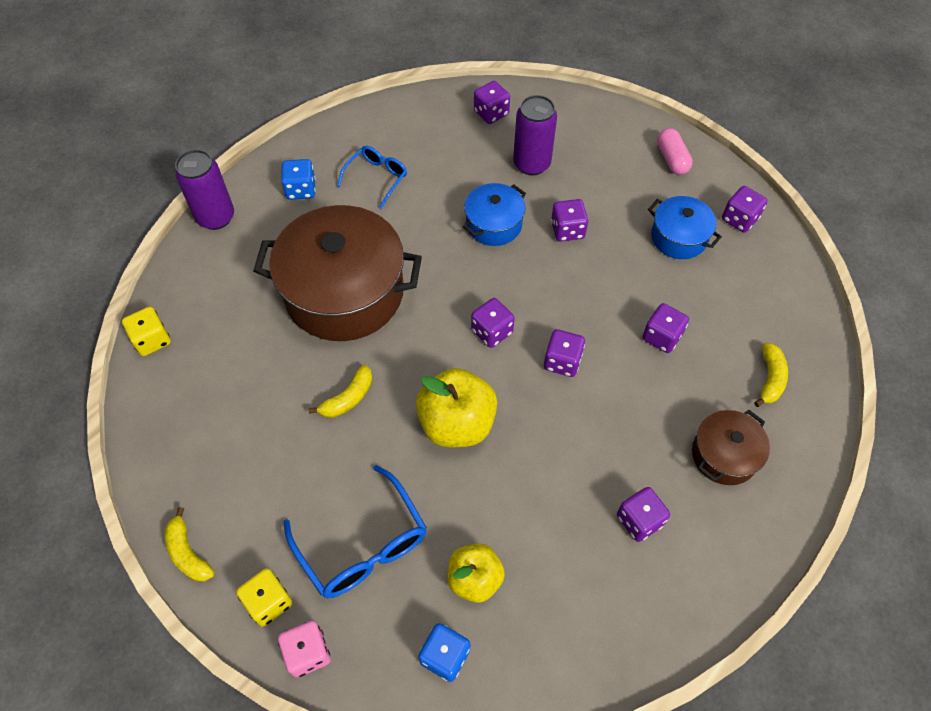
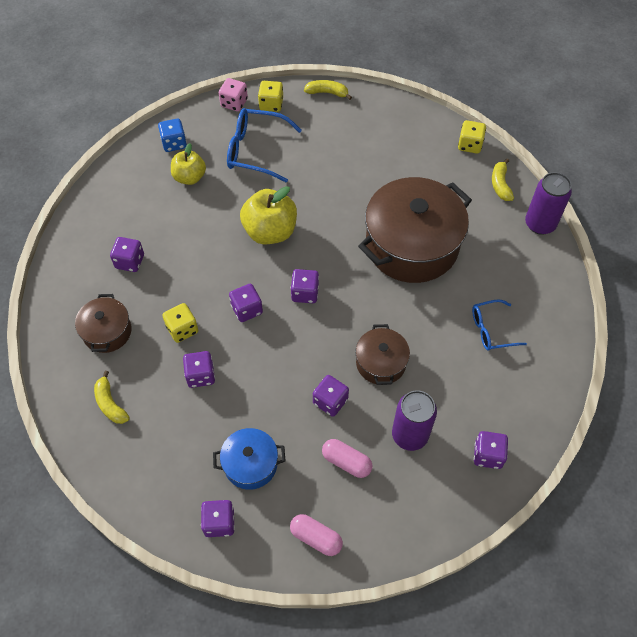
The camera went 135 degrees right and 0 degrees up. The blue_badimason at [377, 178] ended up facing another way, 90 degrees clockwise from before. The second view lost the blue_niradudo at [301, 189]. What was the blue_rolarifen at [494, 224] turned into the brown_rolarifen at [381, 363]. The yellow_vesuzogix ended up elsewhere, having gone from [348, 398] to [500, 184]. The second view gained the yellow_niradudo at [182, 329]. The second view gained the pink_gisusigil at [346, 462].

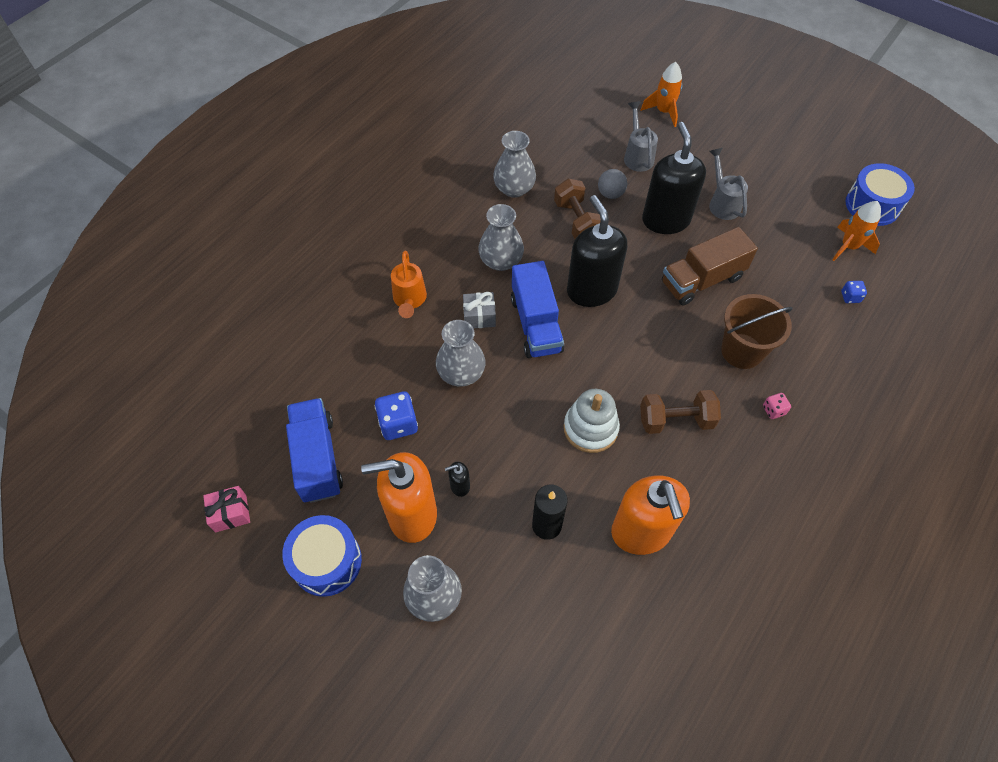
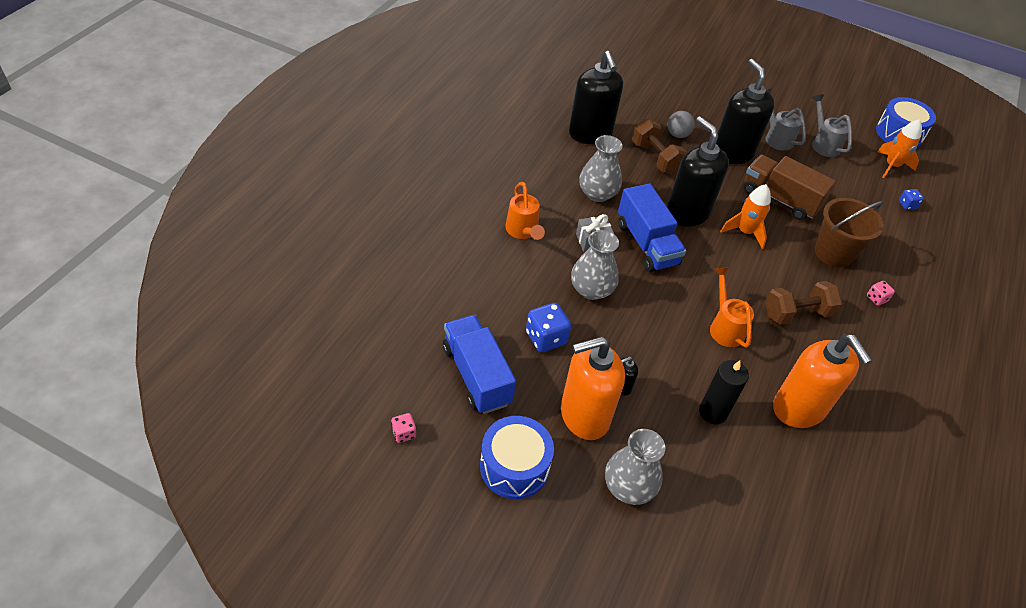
The camera went 15 degrees left and 10 degrees down. The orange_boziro ended up elsewhere, having gone from [663, 112] to [745, 232]. The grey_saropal ended up elsewhere, having gone from [637, 155] to [823, 143]. Where the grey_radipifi stood at [514, 188], the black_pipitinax came to stand at [590, 134]. The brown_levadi at [702, 280] ended up facing another way, 75 degrees clockwise from before. Where the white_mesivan stood at [590, 428], the orange_saropal came to stand at [724, 326]. Where the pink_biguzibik stood at [231, 513], the pink_niradudo came to stand at [404, 433].

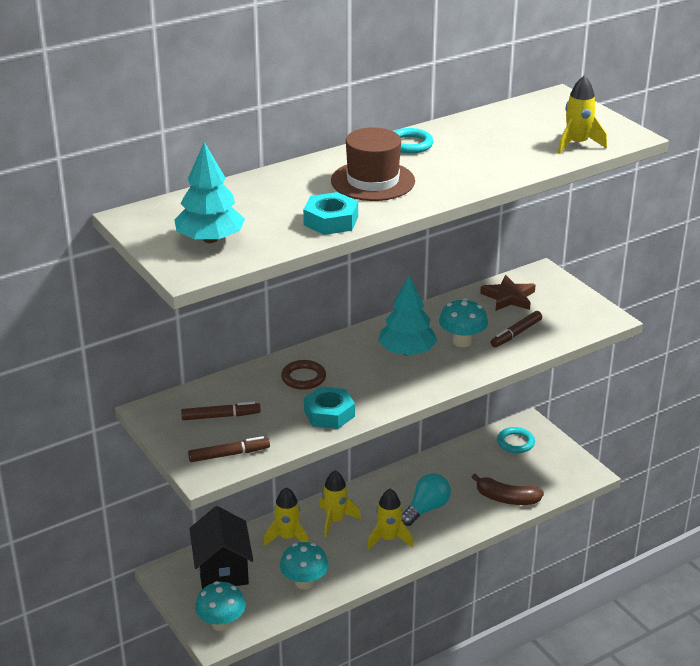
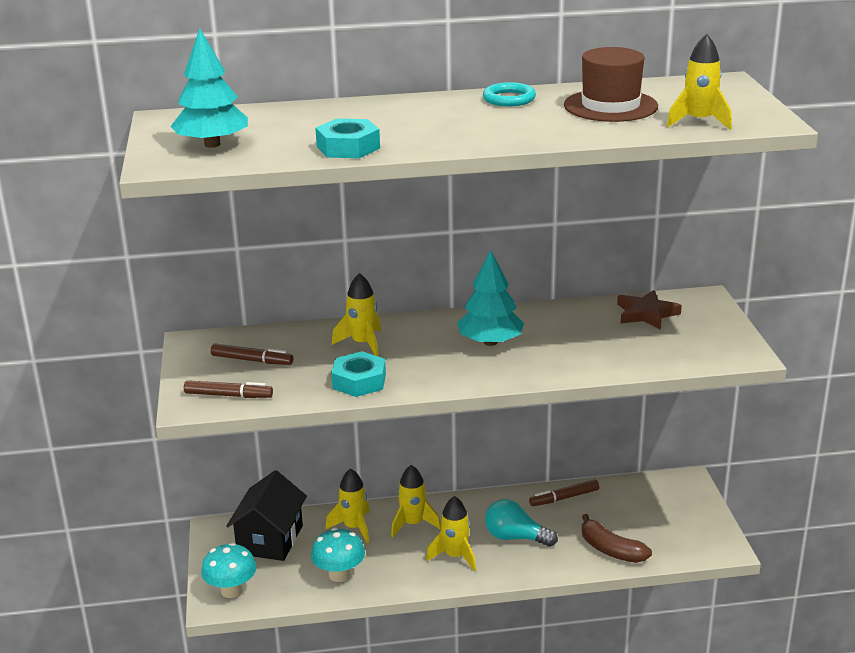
The camera went 25 degrees right and 5 degrees down. The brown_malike ended up elsewhere, having gone from [373, 181] to [610, 106]. The second view lost the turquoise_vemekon at [462, 341]. The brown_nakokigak ended up elsewhere, having gone from [516, 334] to [564, 498]. Where the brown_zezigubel stood at [303, 378], the yellow_boziro came to stand at [363, 344]. The second view lost the turquoise_zezigubel at [515, 442]. The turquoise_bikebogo at [426, 509] ended up facing another way, 135 degrees counterclockwise from before.

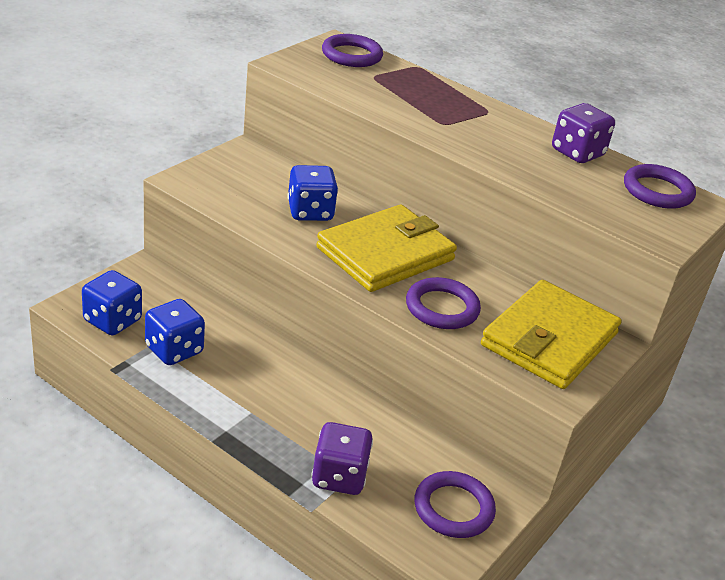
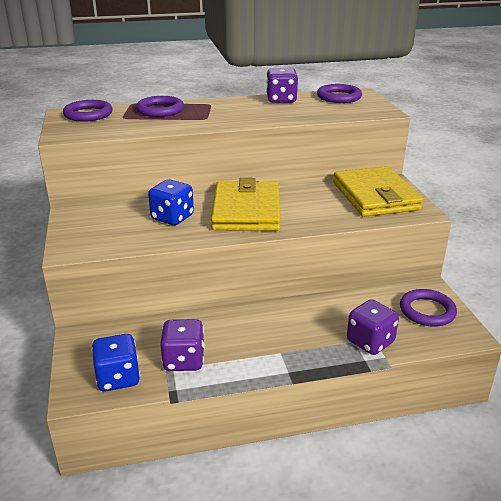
The camera went 45 degrees left and 5 degrees down. The purple_zezigubel ended up elsewhere, having gone from [442, 308] to [160, 110]. What was the blue_niradudo at [174, 350] turned into the purple_niradudo at [184, 360].

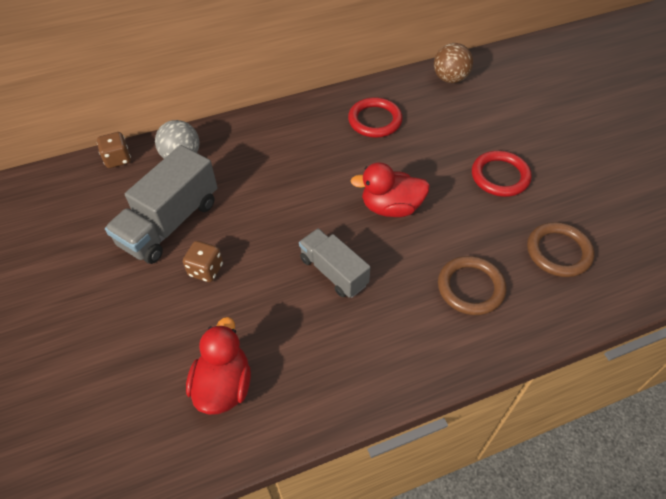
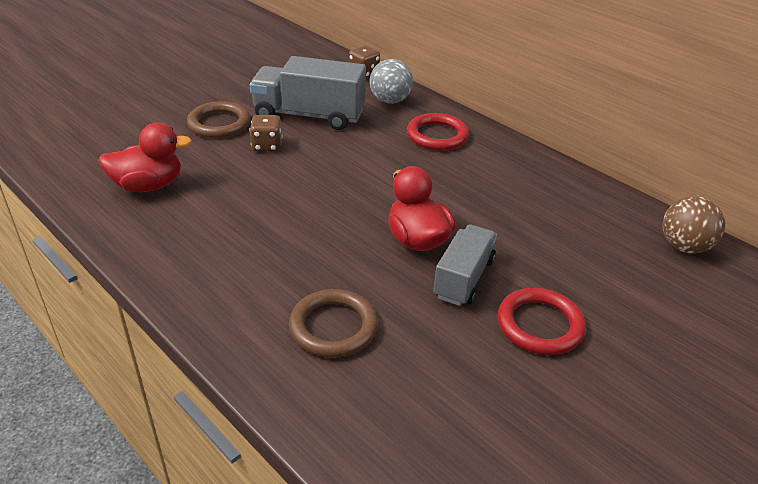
The camera went 65 degrees right and 15 degrees down. The red_zezigubel ended up elsewhere, having gone from [375, 120] to [437, 136]. The brown_zezigubel ended up elsewhere, having gone from [558, 252] to [219, 124]. The grey_levadi ended up elsewhere, having gone from [333, 272] to [463, 278].

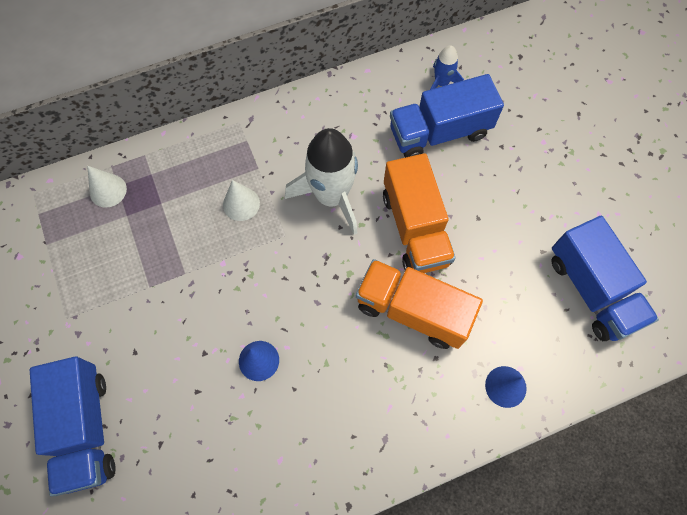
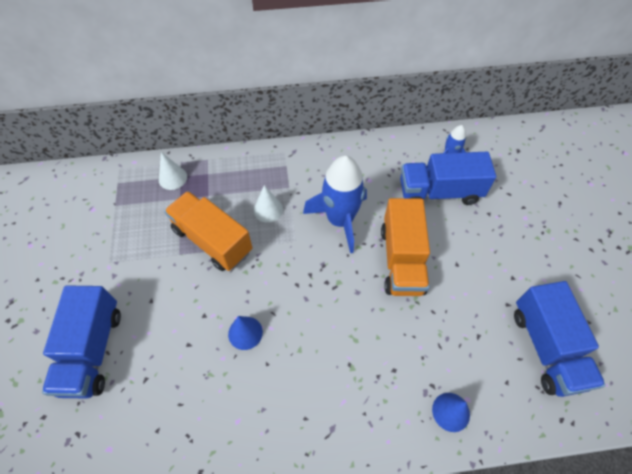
The camera went 15 degrees right and 10 degrees down. What was the white_boziro at [331, 196] turned into the blue_boziro at [340, 220]. The orange_levadi ended up elsewhere, having gone from [413, 310] to [212, 240].

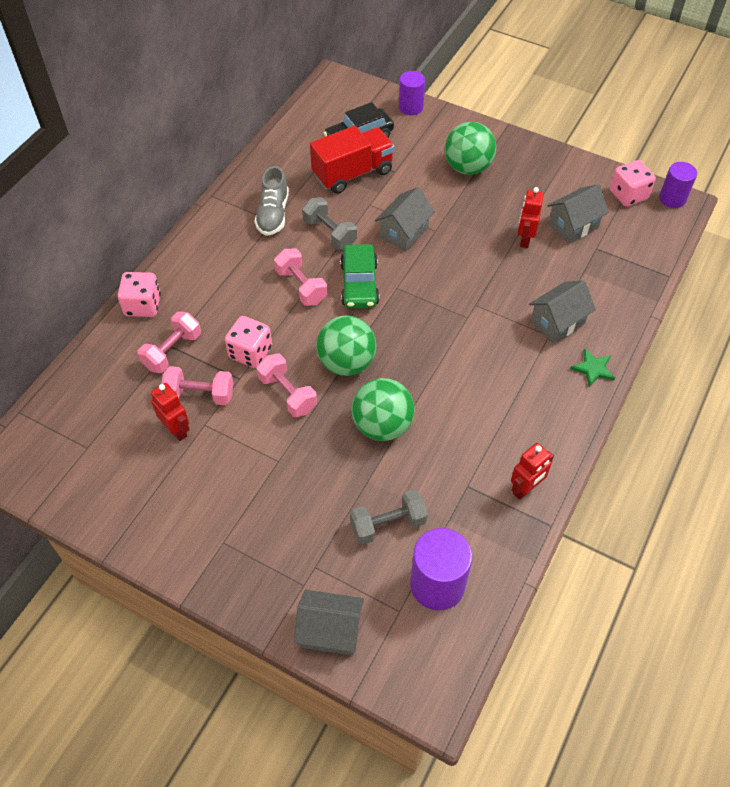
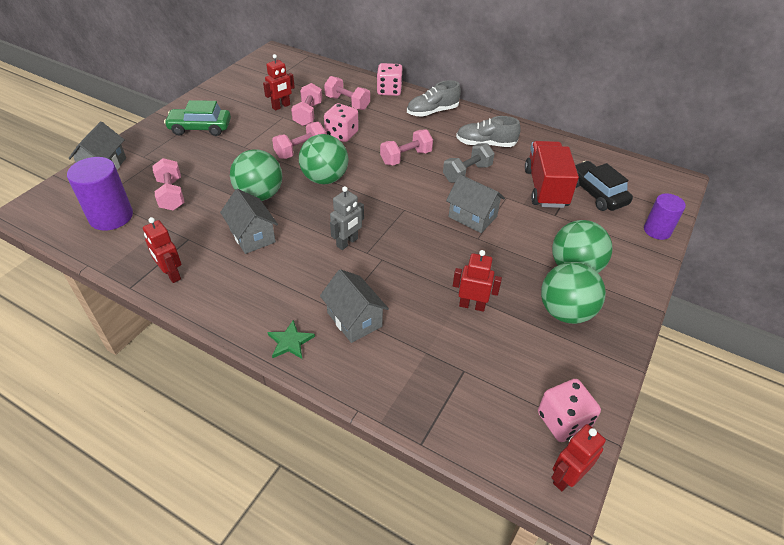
The camera went 90 degrees right and 10 degrees down. The red_levadi at [352, 173] ended up facing another way, 150 degrees counterclockwise from before. Where the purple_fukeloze stood at [672, 198], the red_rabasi came to stand at [566, 477]. The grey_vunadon ended up elsewhere, having gone from [573, 226] to [252, 236]. The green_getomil ended up elsewhere, having gone from [359, 284] to [200, 128]. What was the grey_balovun at [388, 524] turned into the pink_balovun at [171, 195]. The second view gained the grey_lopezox at [432, 112]. The second view gained the grey_rabasi at [347, 242]. The second view gained the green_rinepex at [565, 312].

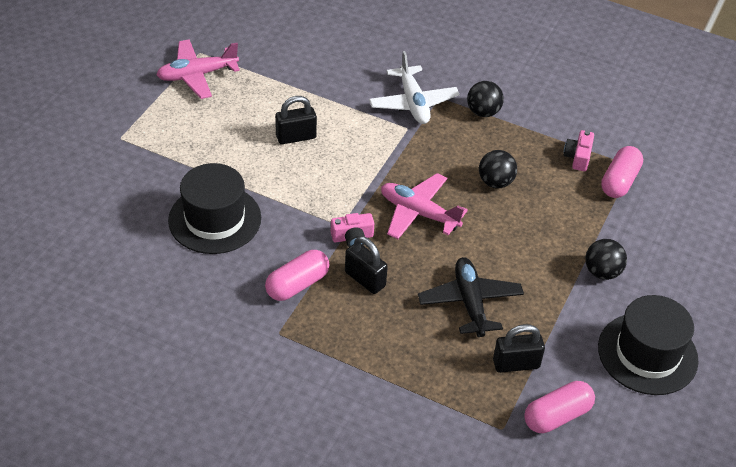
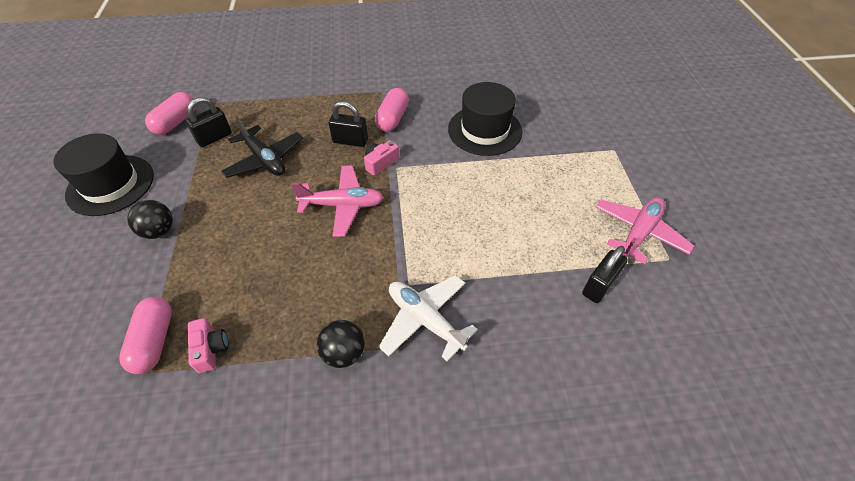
The camera went 150 degrees right and 5 degrees up. The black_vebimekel ended up elsewhere, having gone from [296, 137] to [599, 286]. The second view lost the black_rinepex at [495, 182].

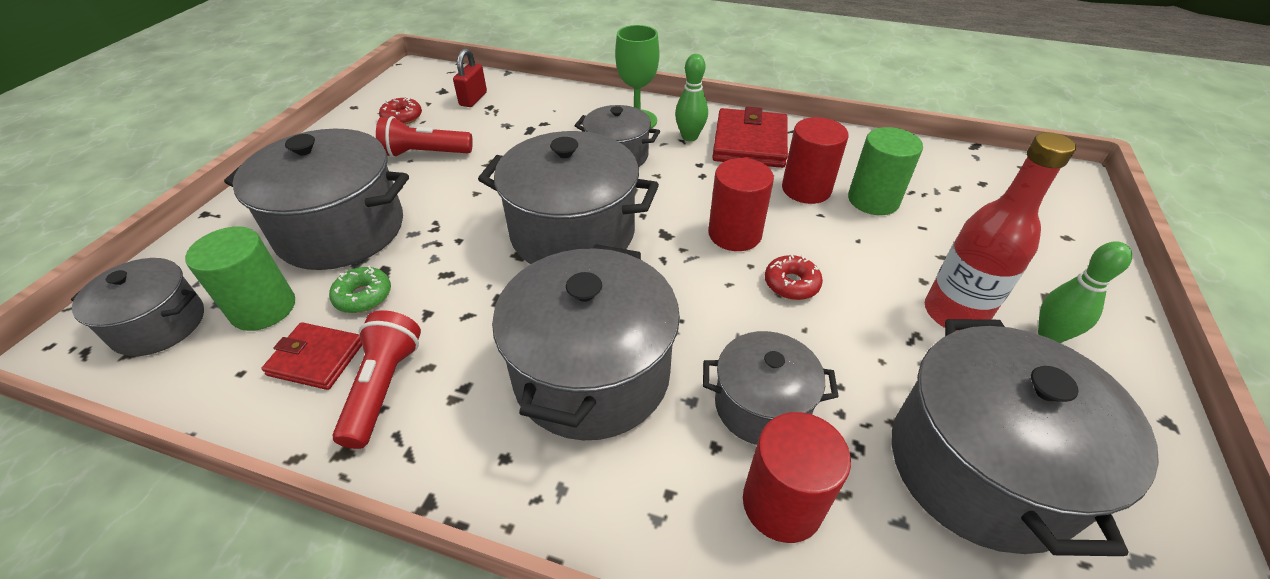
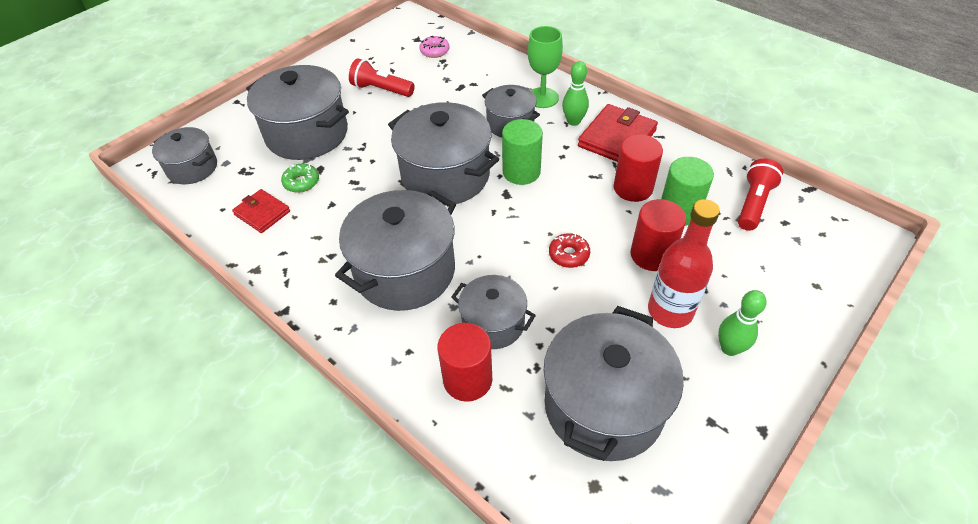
The camera went 25 degrees right and 5 degrees up. Where the red_vebimekel stood at [473, 99], the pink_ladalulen came to stand at [434, 51]. The second view lost the red_ladalulen at [402, 117]. The red_fukeloze ended up elsewhere, having gone from [734, 234] to [651, 255]. The green_fukeloze ended up elsewhere, having gone from [263, 308] to [521, 172]. The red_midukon ended up elsewhere, having gone from [383, 387] to [753, 203].

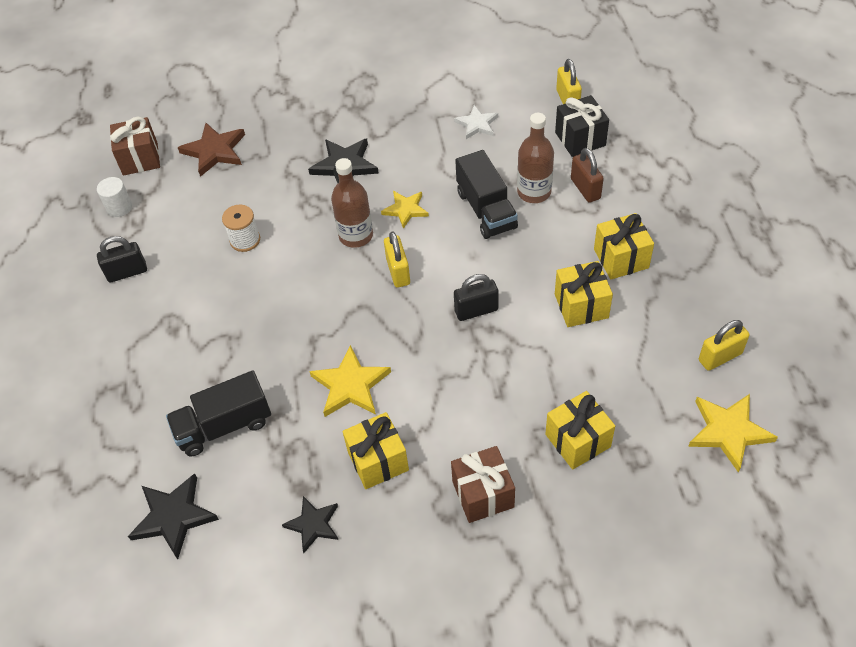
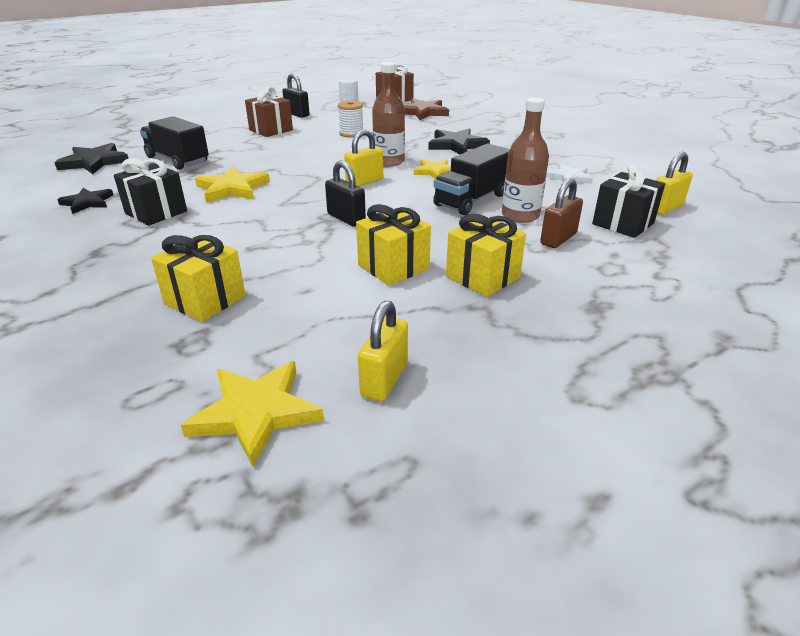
The camera went 60 degrees right and 20 degrees down. The yellow_vebimekel at [720, 357] ended up facing another way, 75 degrees clockwise from before. What was the yellow_biguzibik at [378, 461] turned into the black_biguzibik at [156, 212]. The brown_biguzibik ended up elsewhere, having gone from [483, 494] to [271, 130].

